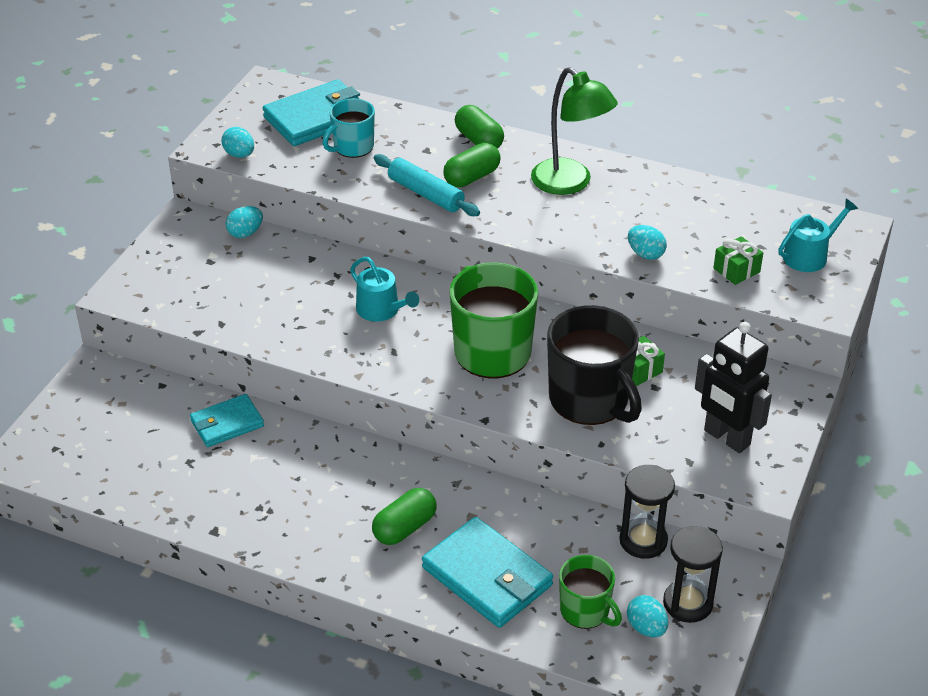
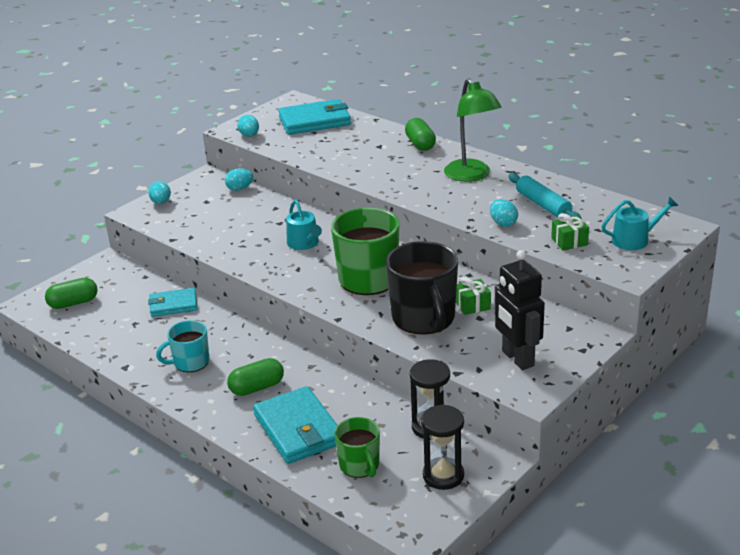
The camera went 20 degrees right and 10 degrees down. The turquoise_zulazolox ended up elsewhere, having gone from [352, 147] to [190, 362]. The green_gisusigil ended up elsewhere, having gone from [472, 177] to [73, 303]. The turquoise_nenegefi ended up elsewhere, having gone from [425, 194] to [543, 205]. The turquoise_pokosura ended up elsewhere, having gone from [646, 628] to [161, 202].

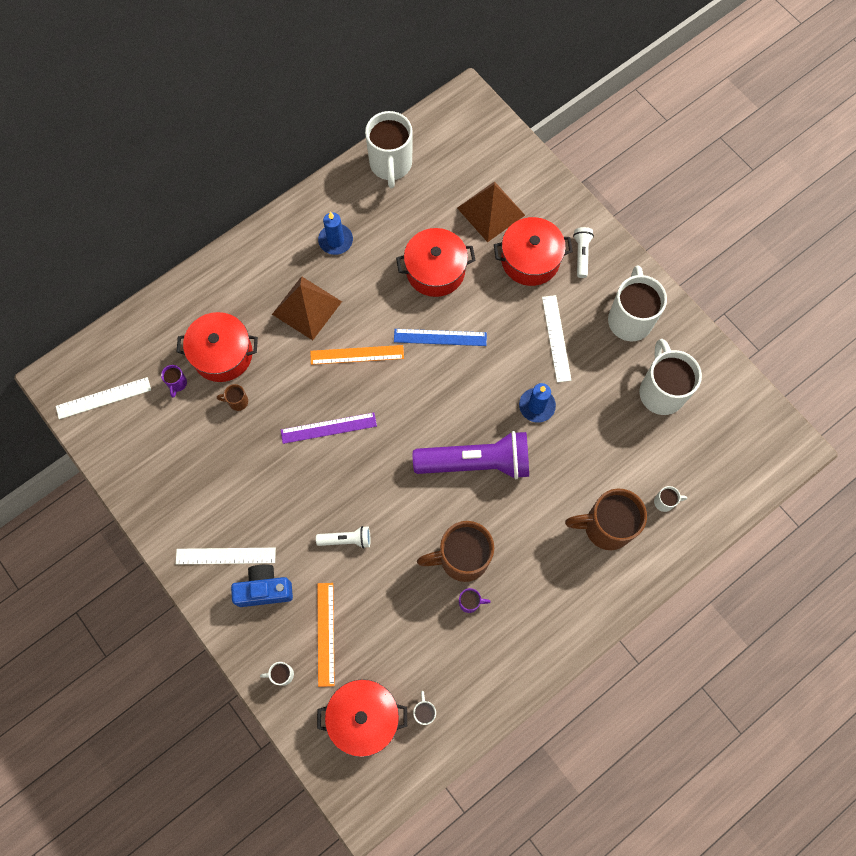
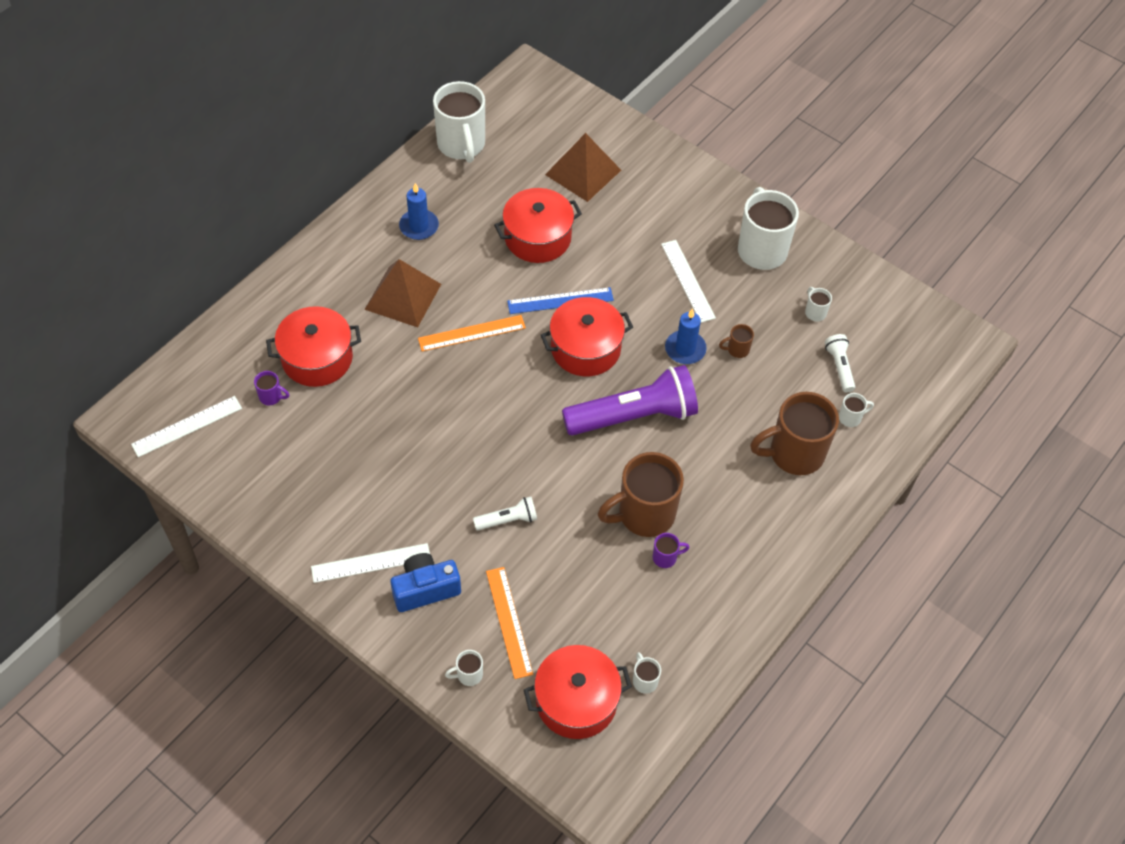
The camera went 15 degrees left and 15 degrees down. The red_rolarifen ended up elsewhere, having gone from [530, 260] to [585, 348]. The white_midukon ended up elsewhere, having gone from [581, 254] to [839, 367]. The size of the white_zulazolox at [661, 391] changed by a factor of 0.42. The purple_zulazolox at [177, 384] ended up facing another way, 60 degrees counterclockwise from before. The brown_zulazolox ended up elsewhere, having gone from [237, 402] to [737, 349]. The second view lost the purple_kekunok at [328, 428].

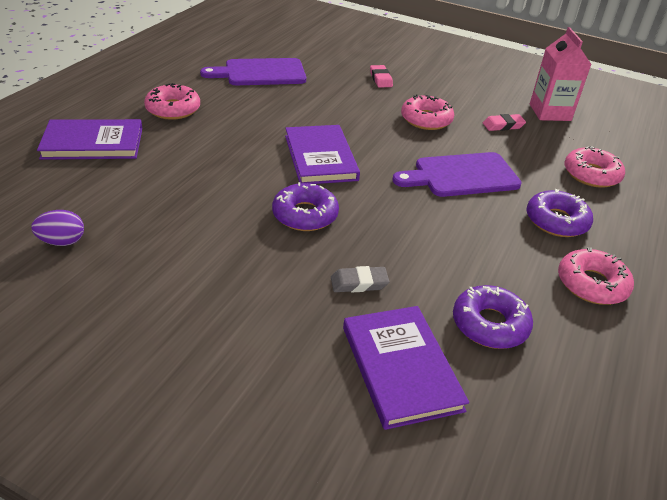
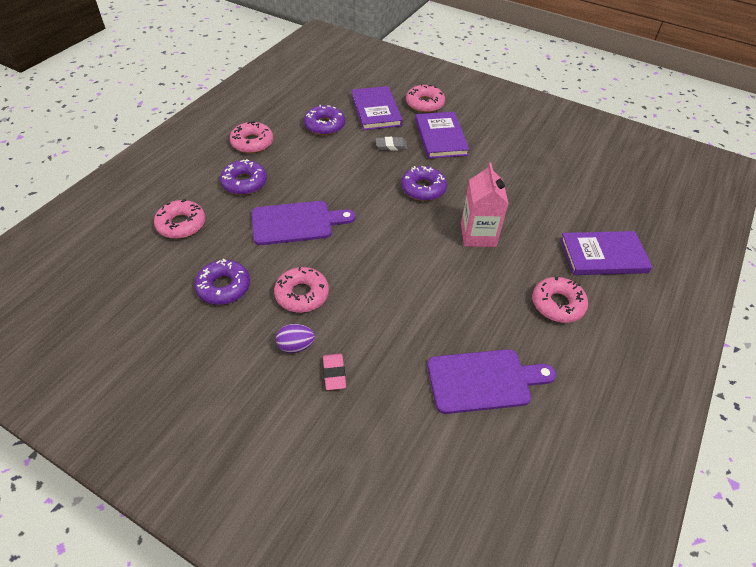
The camera went 175 degrees left and 10 degrees up. The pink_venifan ended up elsewhere, having gone from [550, 112] to [478, 235]. Where the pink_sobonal stood at [503, 125], the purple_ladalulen came to stand at [224, 287]. The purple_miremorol ended up elsewhere, having gone from [320, 157] to [441, 137]. The purple_pokosura ended up elsewhere, having gone from [62, 242] to [296, 346]. The second view gained the pink_ladalulen at [424, 104].

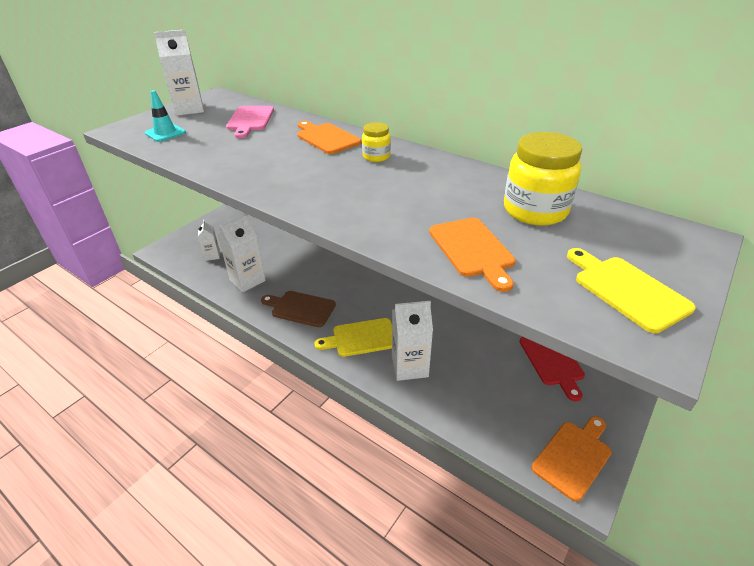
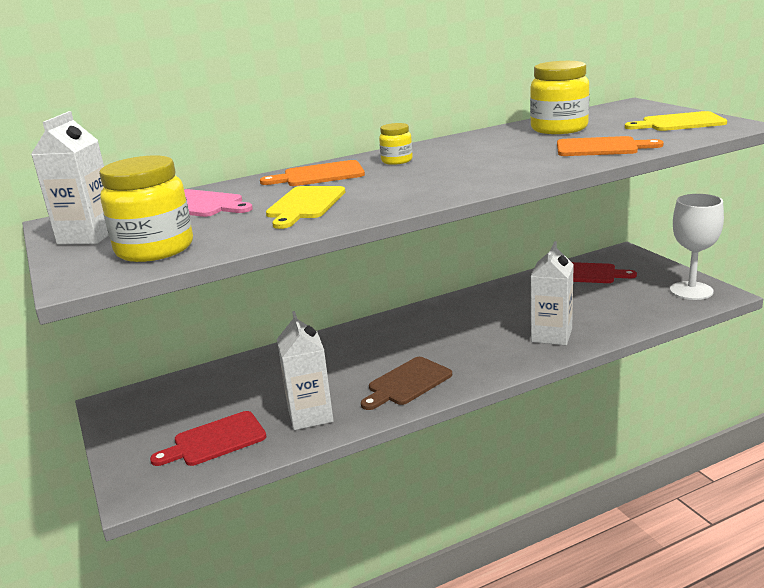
The camera went 60 degrees left and 15 degrees down. Where the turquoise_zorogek stood at [165, 133], the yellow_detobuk came to stand at [155, 249]. Where the white_venifan stood at [212, 255], the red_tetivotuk came to stand at [215, 440]. The yellow_tetivotuk ended up elsewhere, having gone from [361, 338] to [305, 205]. Where the orange_tetivotuk stood at [573, 456], the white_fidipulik came to stand at [691, 291].

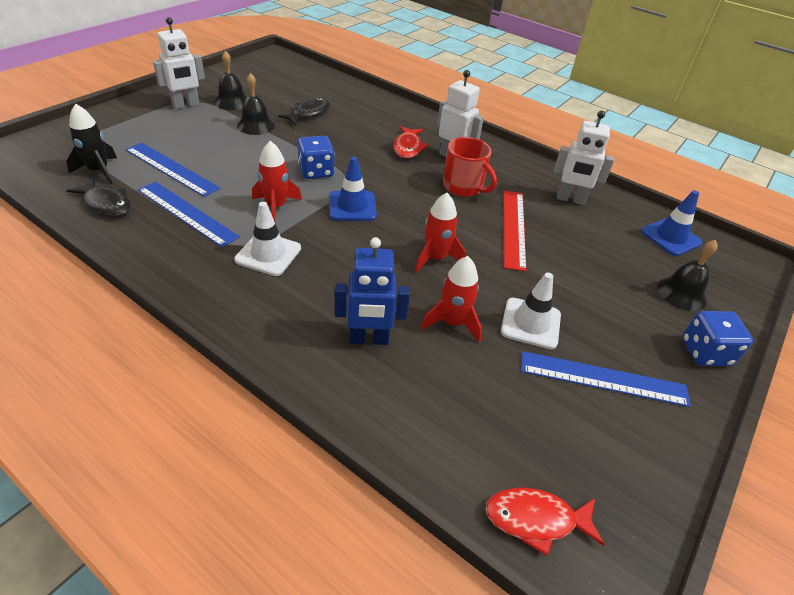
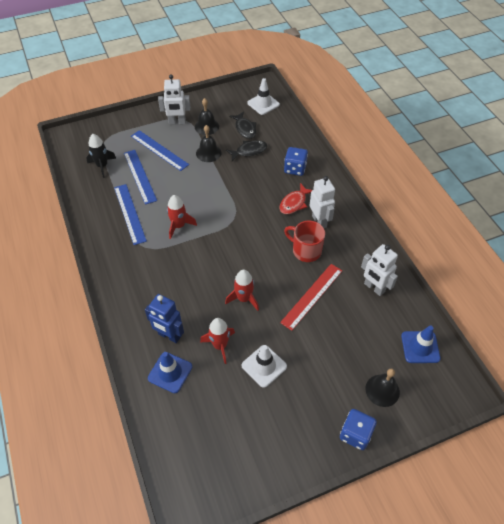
The camera went 35 degrees right and 10 degrees up. The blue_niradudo ended up elsewhere, having gone from [316, 171] to [295, 169]. The red_zulazolox at [463, 187] ended up facing another way, 135 degrees clockwise from before. The blue_zorogek ended up elsewhere, having gone from [352, 206] to [170, 372]. The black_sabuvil ended up elsewhere, having gone from [106, 204] to [245, 129]. The white_zorogek ended up elsewhere, having gone from [268, 254] to [263, 104]. The blue_kekunok ended up elsewhere, having gone from [603, 378] to [159, 150]. The second view lost the red_sabuvil at [536, 519].

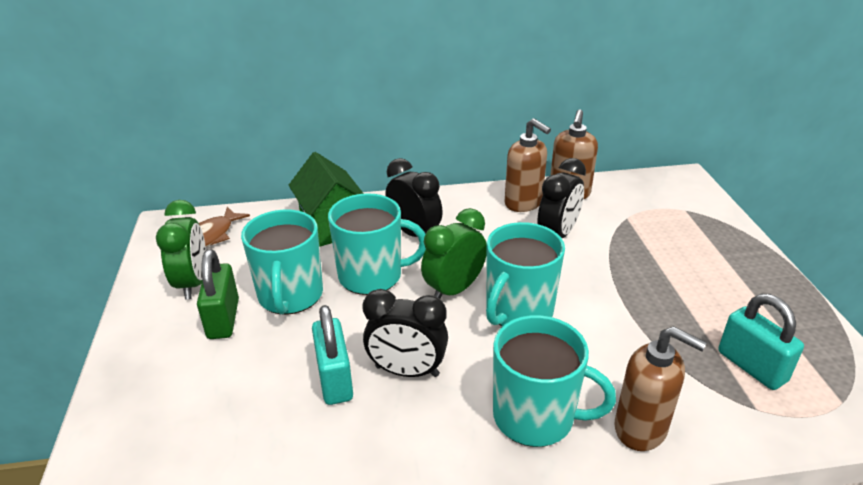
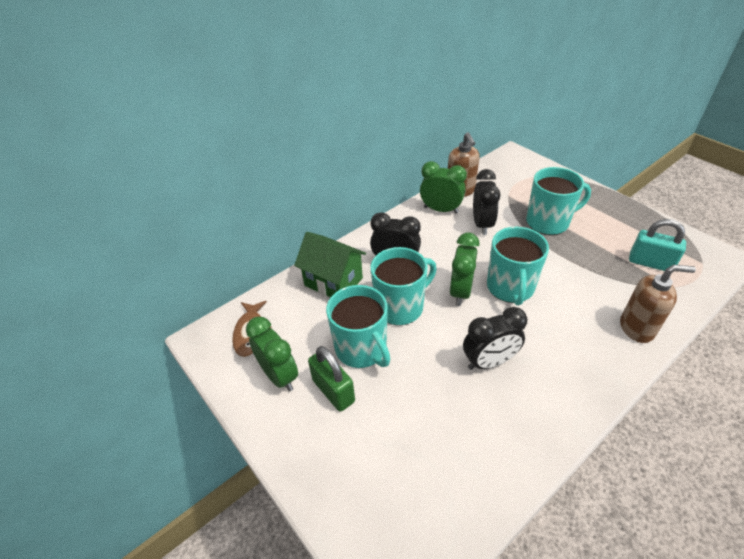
The camera went 30 degrees left and 10 degrees up. Where the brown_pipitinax stood at [523, 203], the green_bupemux came to stand at [441, 210]. The second view lost the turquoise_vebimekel at [334, 379]. The turquoise_zulazolox ended up elsewhere, having gone from [535, 417] to [548, 222].

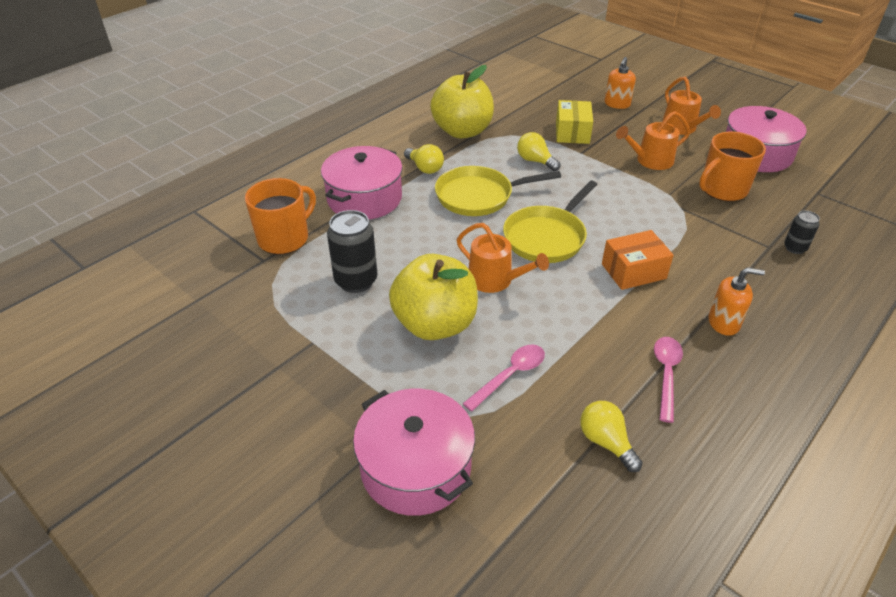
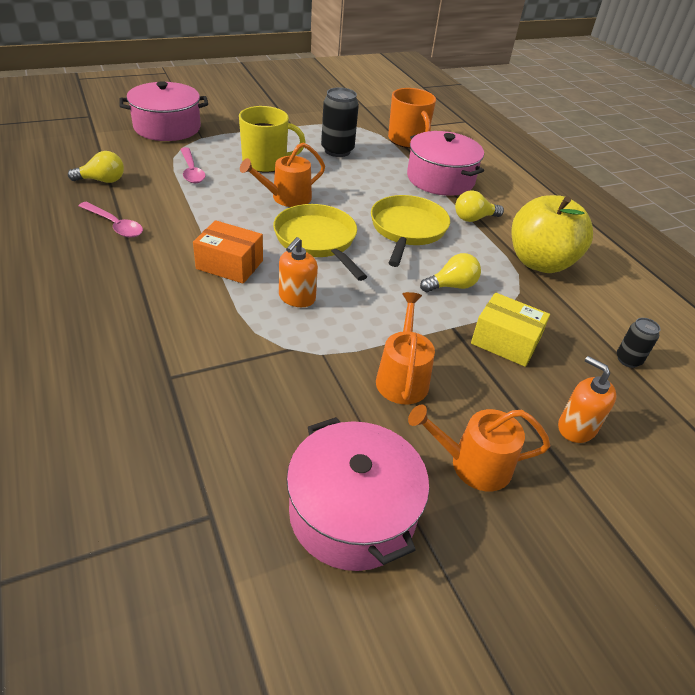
The camera went 110 degrees right and 0 degrees up. The second view lost the orange_zulazolox at [722, 189]. The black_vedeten ended up elsewhere, having gone from [795, 248] to [628, 360]. The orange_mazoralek at [633, 271] ended up facing another way, 75 degrees counterclockwise from before. Where the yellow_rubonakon stood at [435, 324], the yellow_zulazolox came to stand at [266, 163]. The orange_pipitinax ended up elsewhere, having gone from [724, 323] to [297, 298].

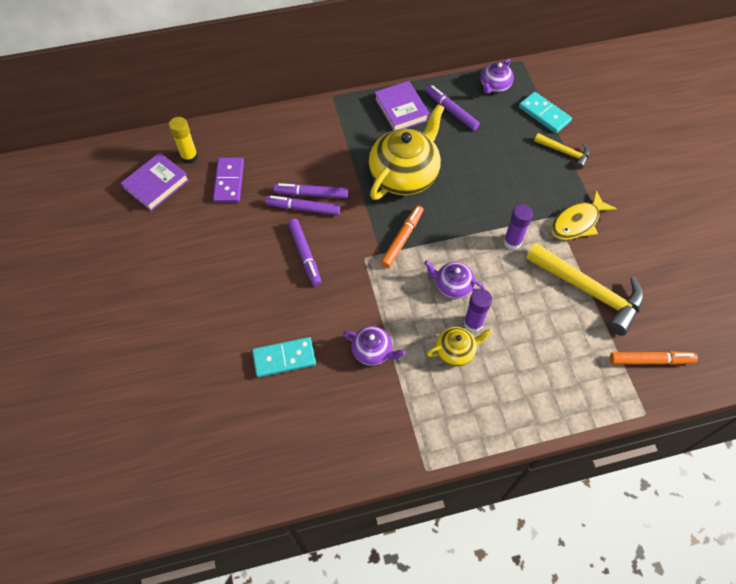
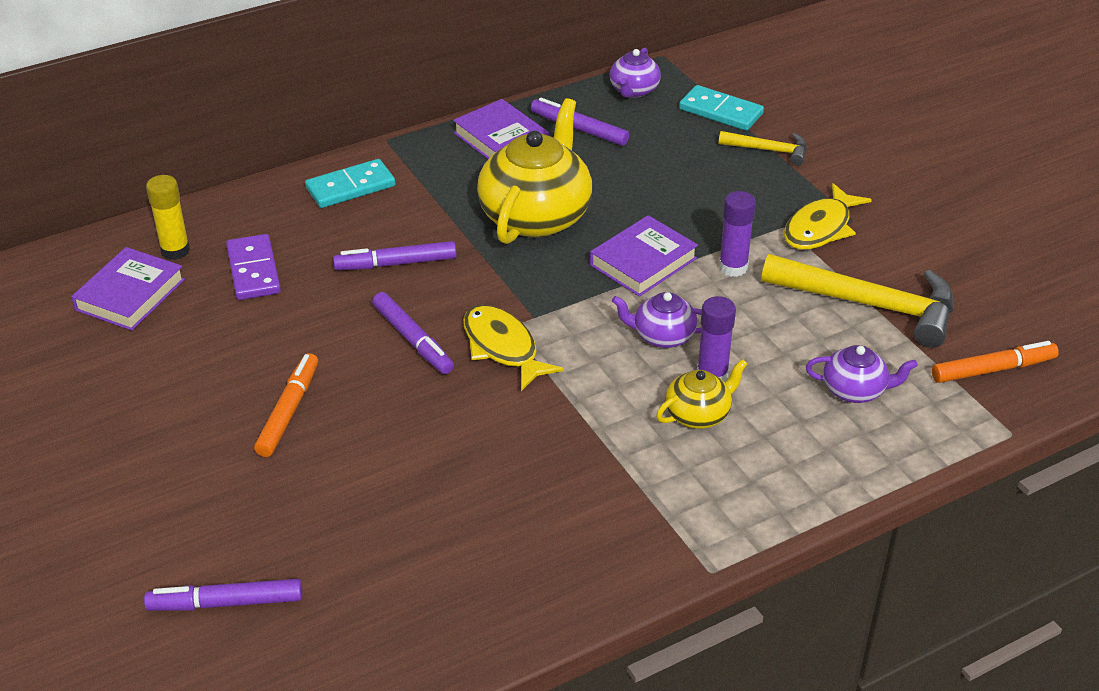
The camera went 15 degrees left and 20 degrees down. The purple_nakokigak ended up elsewhere, having gone from [303, 208] to [226, 603]. The orange_nakokigak ended up elsewhere, having gone from [402, 239] to [288, 411]. The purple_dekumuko ended up elsewhere, having gone from [372, 351] to [855, 390]. The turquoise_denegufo ended up elsewhere, having gone from [284, 358] to [350, 187]. The second view gained the purple_miremorol at [643, 262]. The second view gained the yellow_sabuvil at [502, 347].

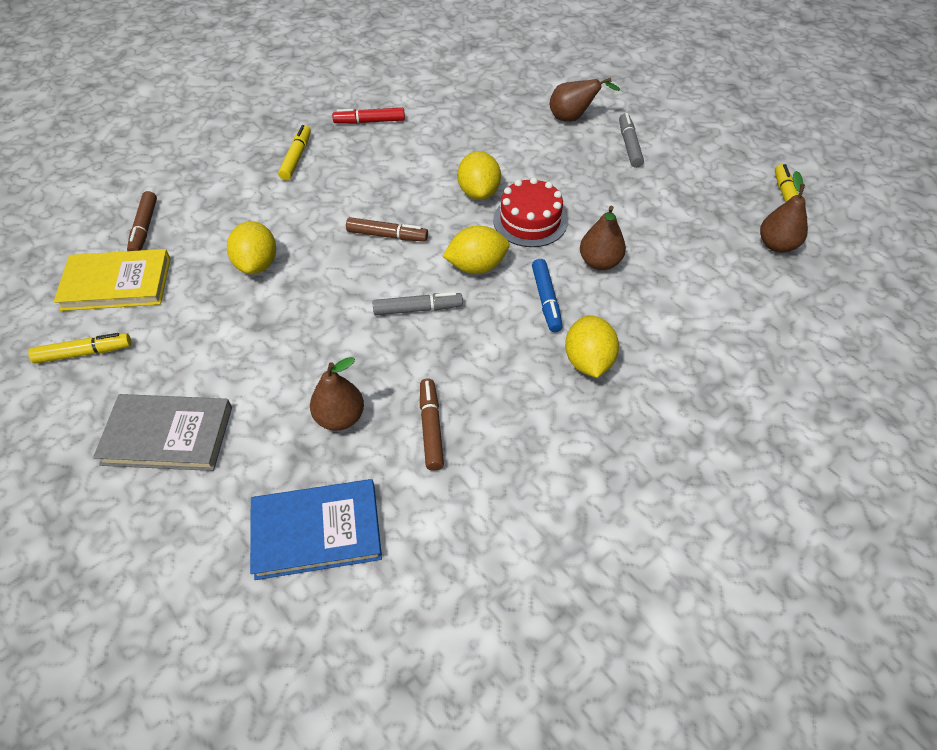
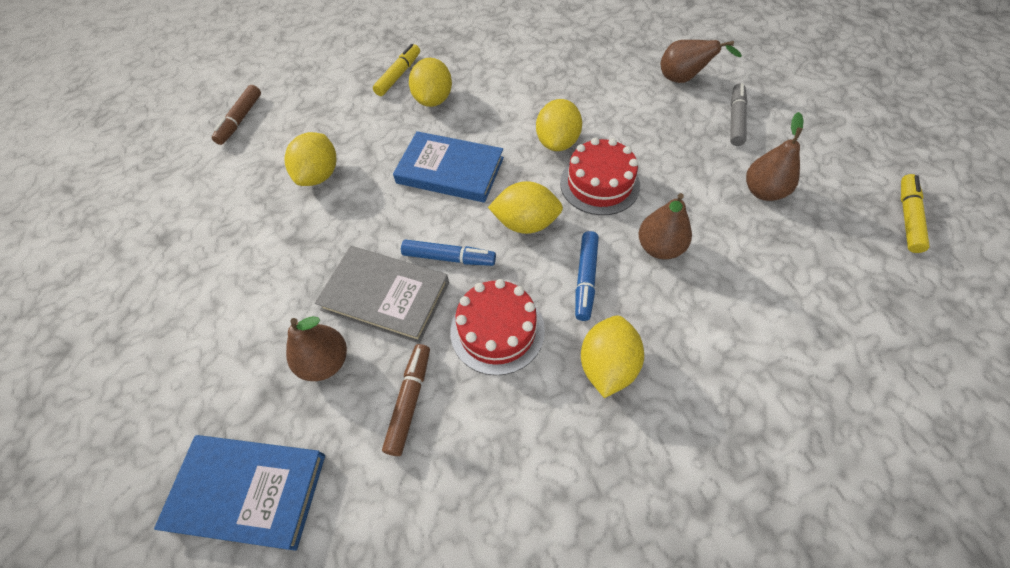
The camera went 20 degrees right and 5 degrees up. The second view lost the red_nakokigak at [370, 121]. The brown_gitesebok ended up elsewhere, having gone from [776, 245] to [763, 191]. Where the brown_nakokigak stood at [387, 235], the blue_miremorol came to stand at [450, 170]. The second view lost the yellow_miremorol at [117, 284]. What was the grey_nakokigak at [417, 309] turned into the blue_nakokigak at [449, 258]. The second view lost the yellow_nakokigak at [84, 353]. The grey_miremorol ended up elsewhere, having gone from [167, 435] to [385, 296]. The second view gained the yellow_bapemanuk at [433, 100]. The second view gained the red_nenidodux at [497, 330].

